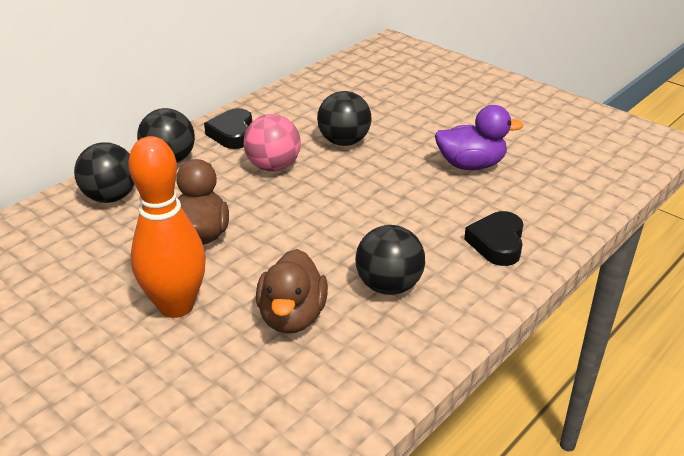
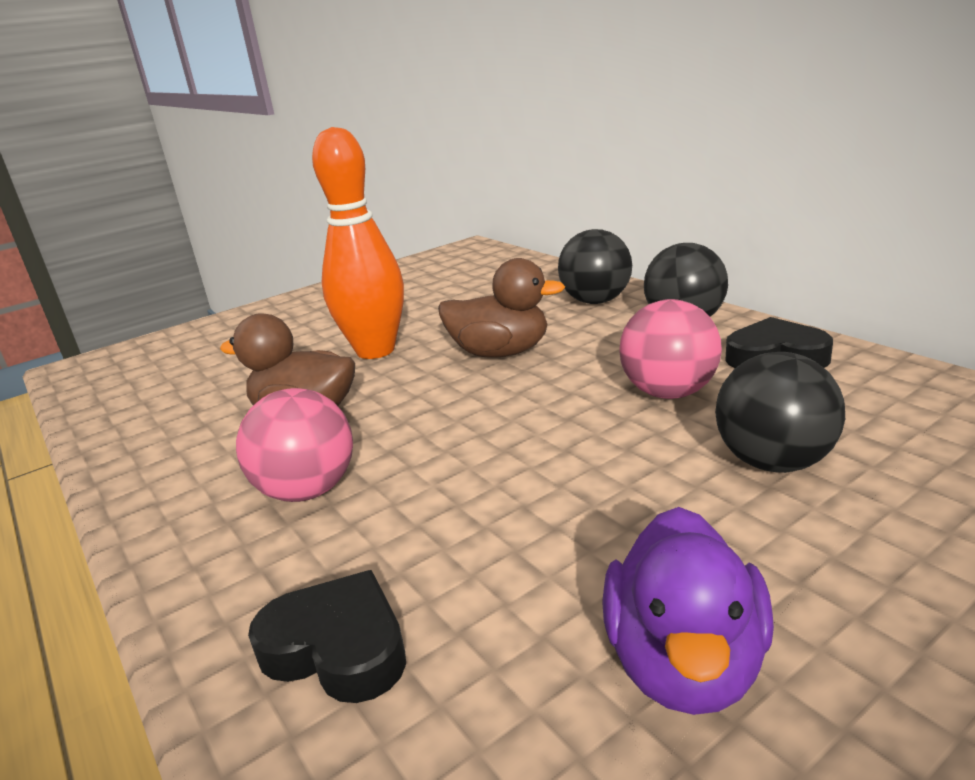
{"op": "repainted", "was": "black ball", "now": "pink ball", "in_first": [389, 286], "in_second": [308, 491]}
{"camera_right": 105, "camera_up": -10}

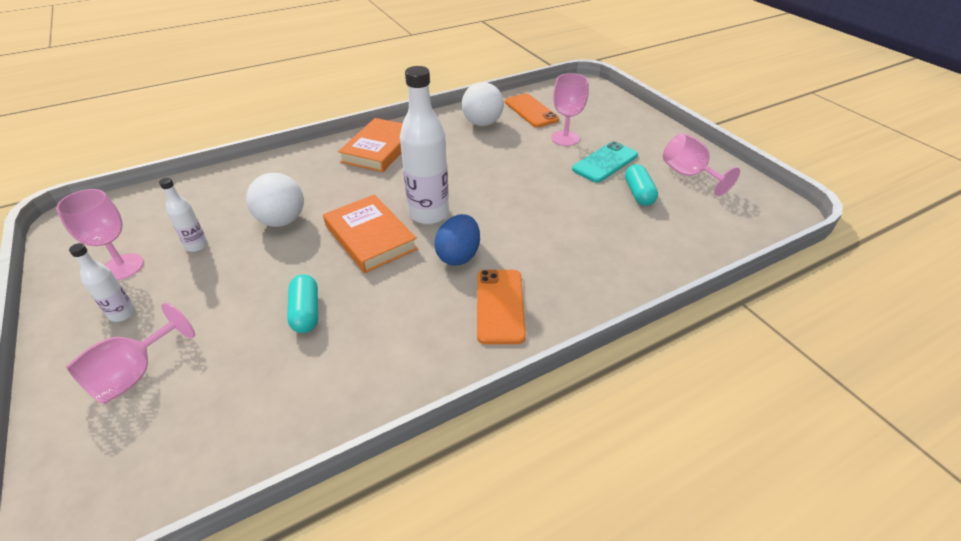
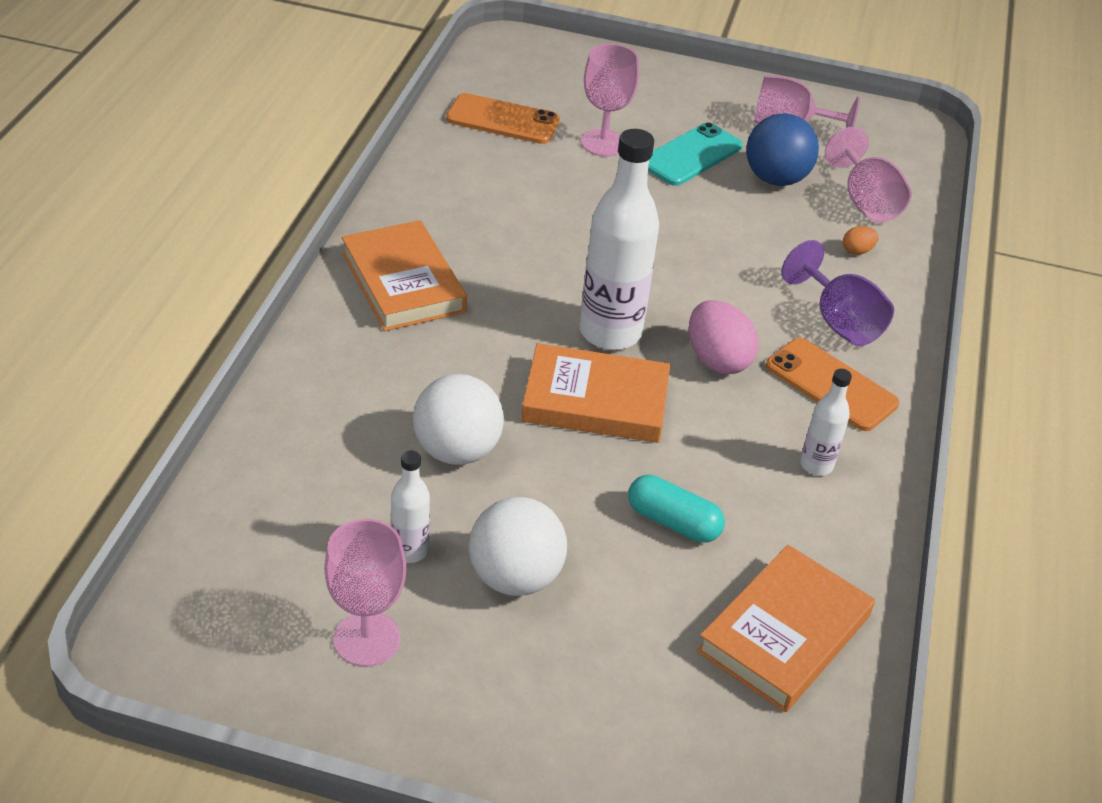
{"op": "new", "now": "orange book", "in_second": [784, 634]}
{"op": "new", "now": "purple goblet", "in_second": [838, 322]}
{"op": "new", "now": "orange egg", "in_second": [857, 251]}
{"op": "shifted", "was": "pink goblet", "in_first": [134, 374], "in_second": [865, 202]}
{"op": "shifted", "was": "white bottle", "in_first": [122, 314], "in_second": [816, 465]}
{"op": "shifted", "was": "white ball", "in_first": [482, 123], "in_second": [515, 577]}
{"op": "swapped", "was": "turquoise capsule", "now": "blue ball", "in_first": [638, 193], "in_second": [775, 179]}
{"op": "repainted", "was": "blue egg", "now": "pink egg", "in_first": [458, 255], "in_second": [717, 360]}
{"op": "rotated", "was": "turquoise phone", "in_first": [605, 162], "in_second": [691, 155], "clockwise": 45}
{"camera_right": -50, "camera_up": 0}

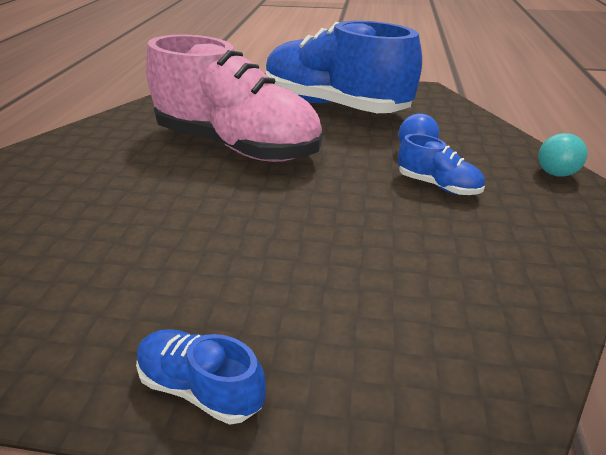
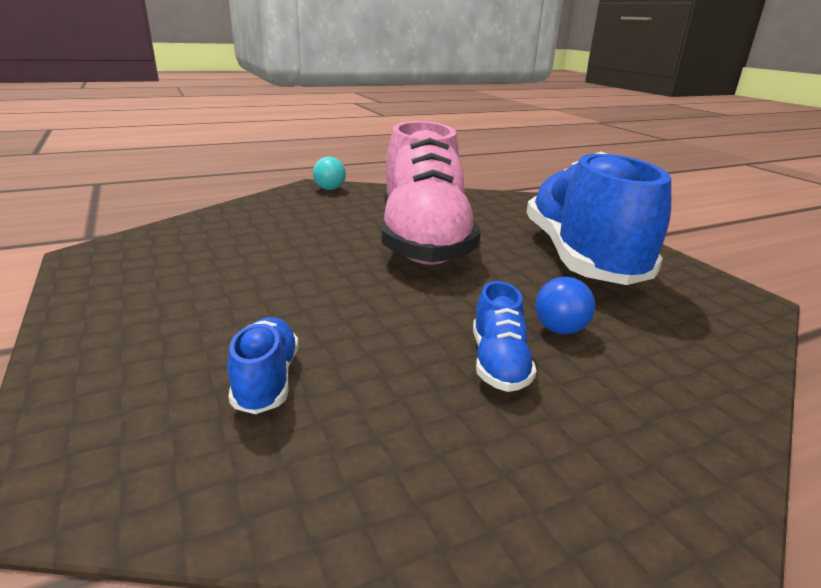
{"op": "shifted", "was": "blue shoe", "in_first": [201, 386], "in_second": [266, 380]}
{"op": "shifted", "was": "turquoise ball", "in_first": [555, 173], "in_second": [330, 189]}
{"camera_right": 55, "camera_up": -10}

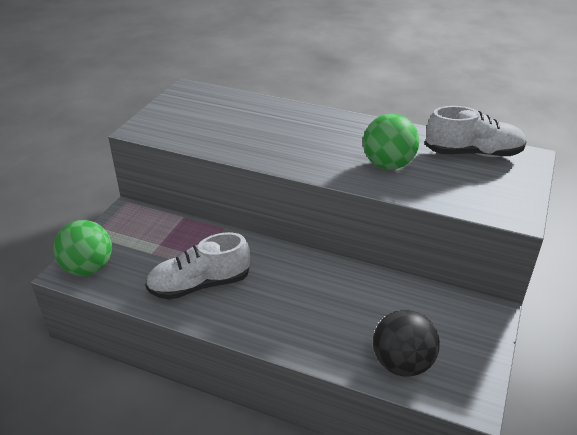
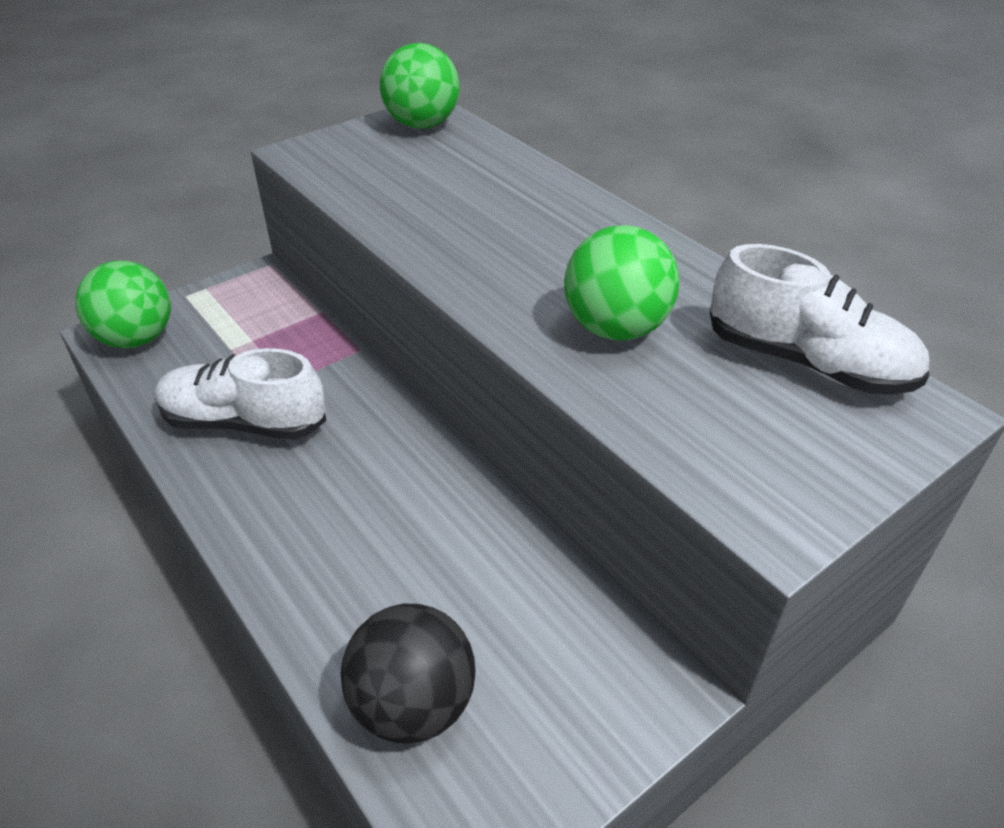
{"op": "new", "now": "green ball", "in_second": [422, 125]}
{"camera_right": 30, "camera_up": 5}

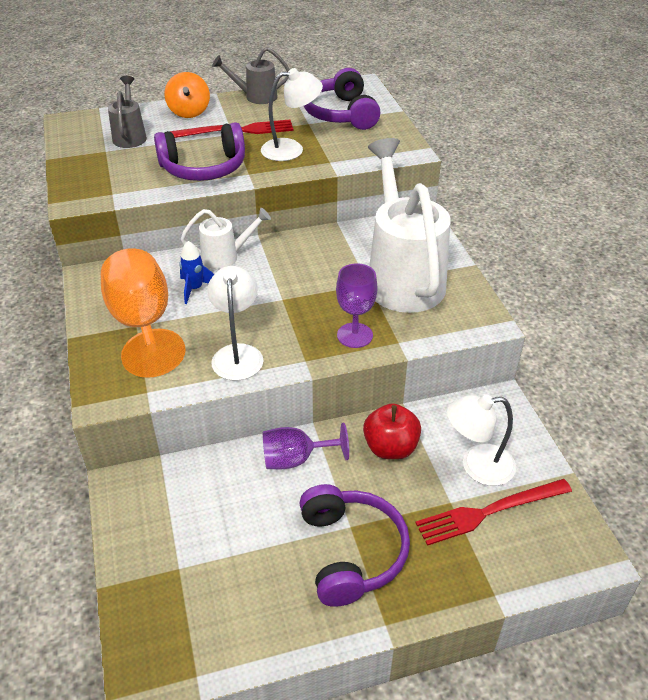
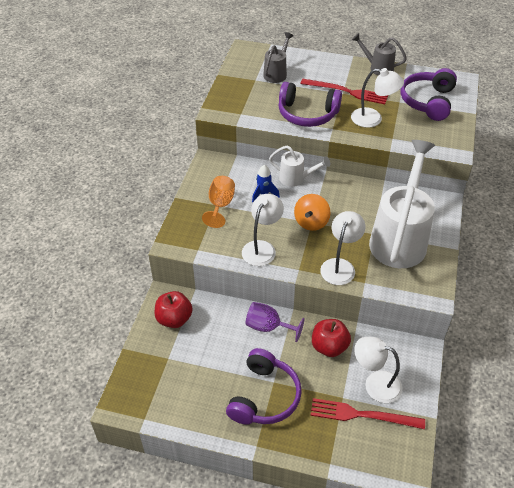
{"op": "new", "now": "red apple", "in_second": [174, 319]}
{"op": "shifted", "was": "orange spinning top", "in_first": [189, 112], "in_second": [311, 222]}
{"op": "swapped", "was": "purple goblet", "now": "white lamp", "in_first": [354, 335], "in_second": [340, 266]}
{"op": "scaled", "was": "orange goblet", "in_first": [143, 324], "in_second": [220, 205], "ratio": 0.61}
{"camera_right": 30, "camera_up": 5}

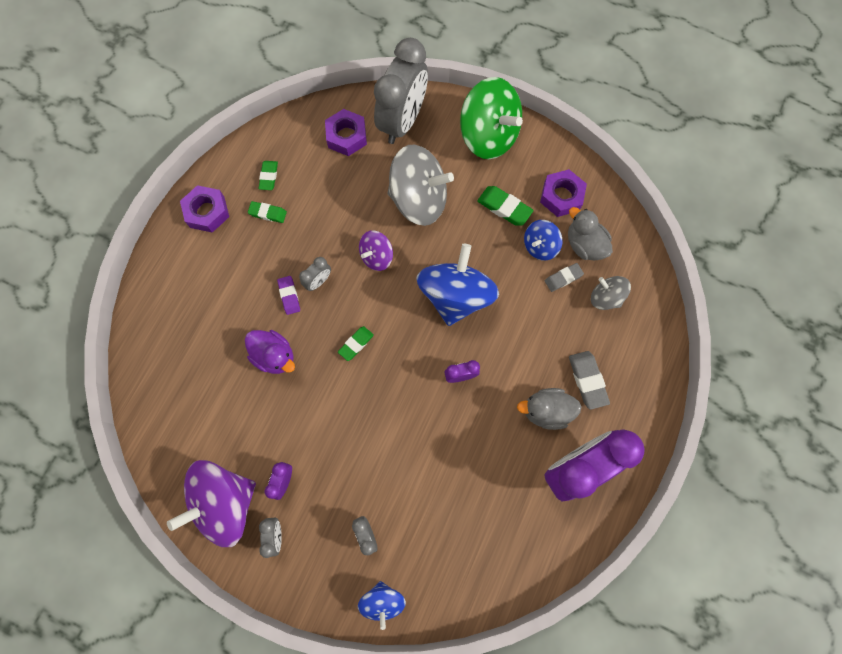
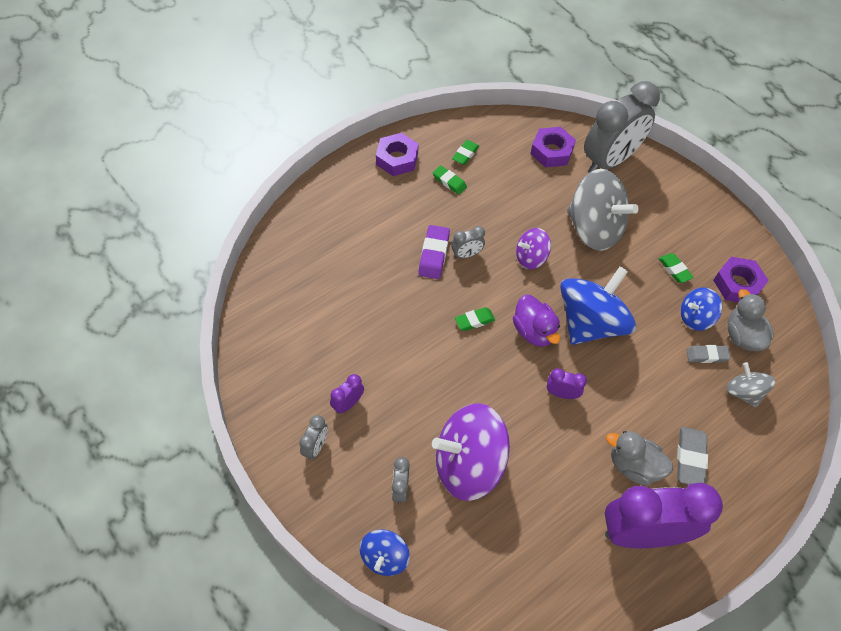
{"op": "gone", "was": "green spinning top", "in_first": [488, 136]}
{"op": "shifted", "was": "purple spinning top", "in_first": [225, 502], "in_second": [468, 464]}
{"op": "shifted", "was": "purple duck", "in_first": [274, 356], "in_second": [534, 331]}
{"op": "scaled", "was": "purple eraser", "in_first": [289, 296], "in_second": [434, 254], "ratio": 1.5}
{"op": "scaled", "was": "green eraser", "in_first": [504, 208], "in_second": [674, 270], "ratio": 0.67}
{"camera_right": 25, "camera_up": -15}

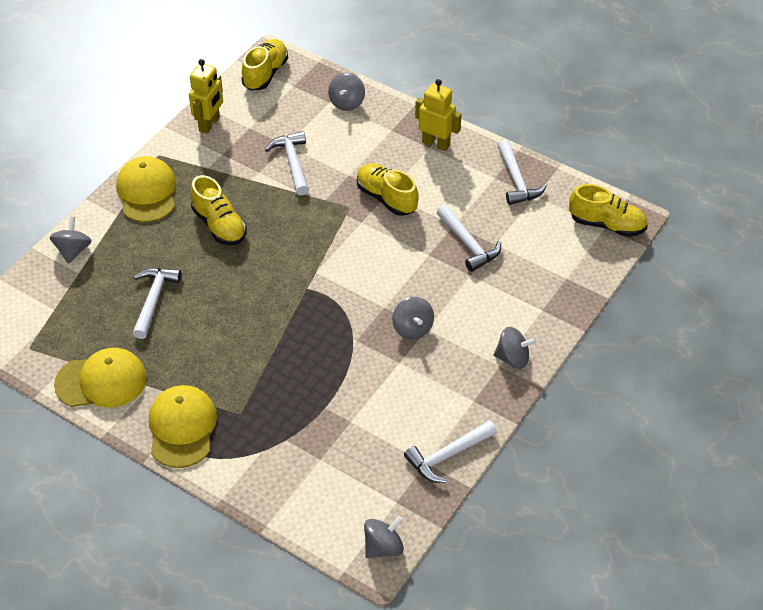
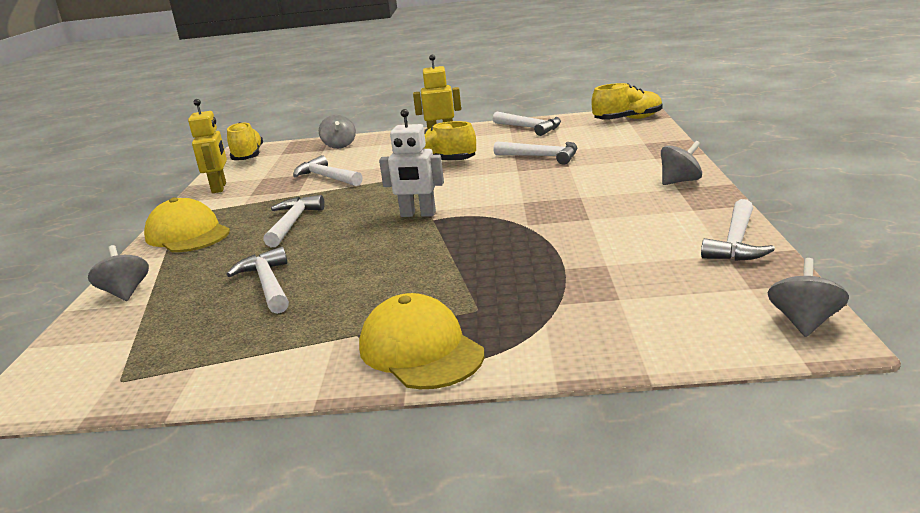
{"op": "gone", "was": "yellow cap", "in_first": [101, 381]}
{"op": "gone", "was": "grey spinning top", "in_first": [412, 328]}
{"op": "new", "now": "white robot", "in_second": [418, 214]}
{"op": "swapped", "was": "yellow shoe", "now": "white hammer", "in_first": [219, 225], "in_second": [293, 223]}
{"camera_right": -30, "camera_up": -25}

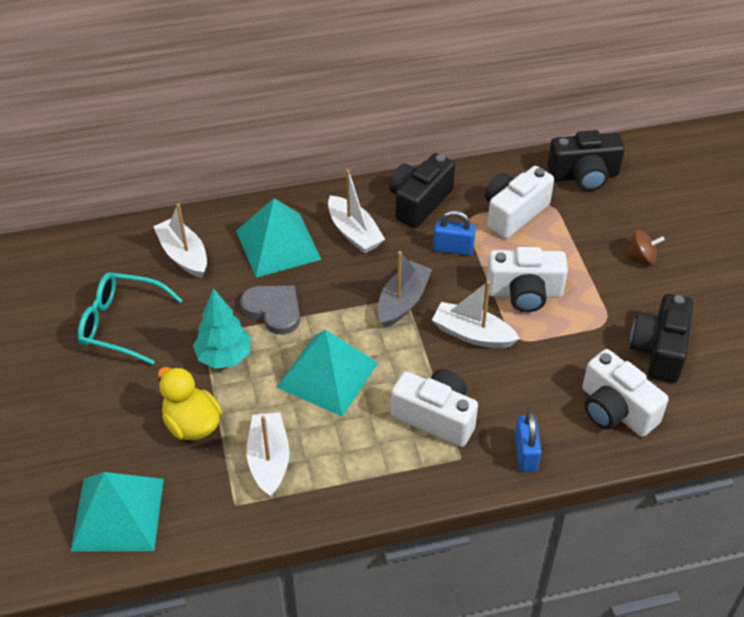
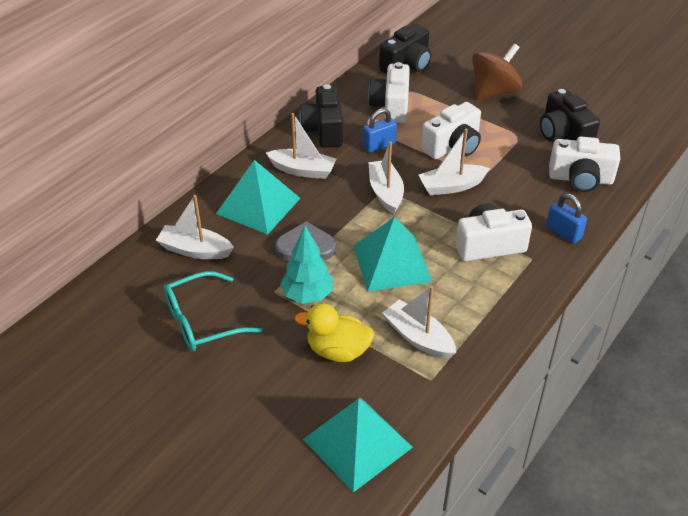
{"op": "repainted", "was": "grey boat", "now": "white boat", "in_first": [402, 301], "in_second": [385, 192]}
{"op": "scaled", "was": "brown spinning top", "in_first": [642, 257], "in_second": [494, 92], "ratio": 2.01}
{"camera_right": -40, "camera_up": -5}

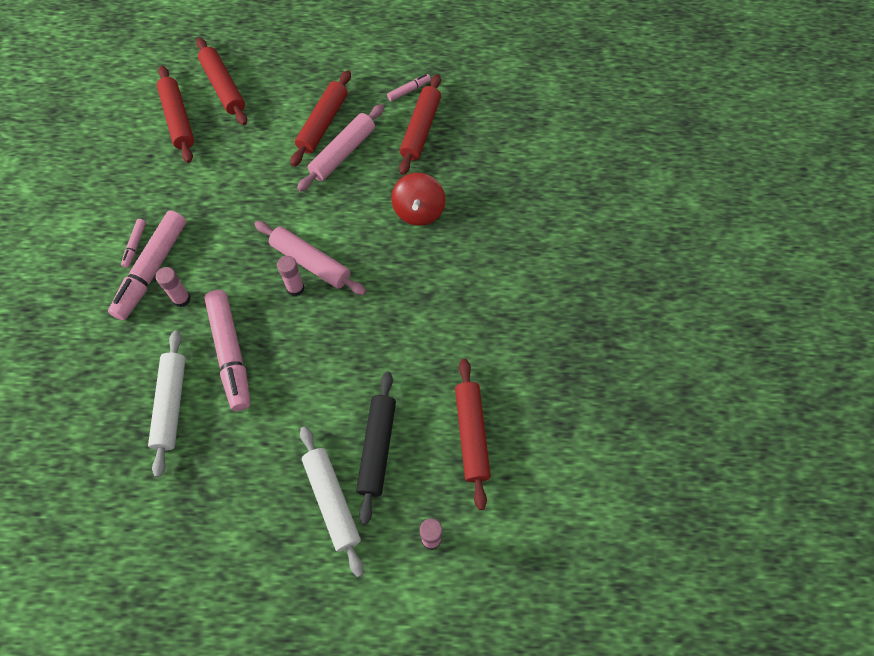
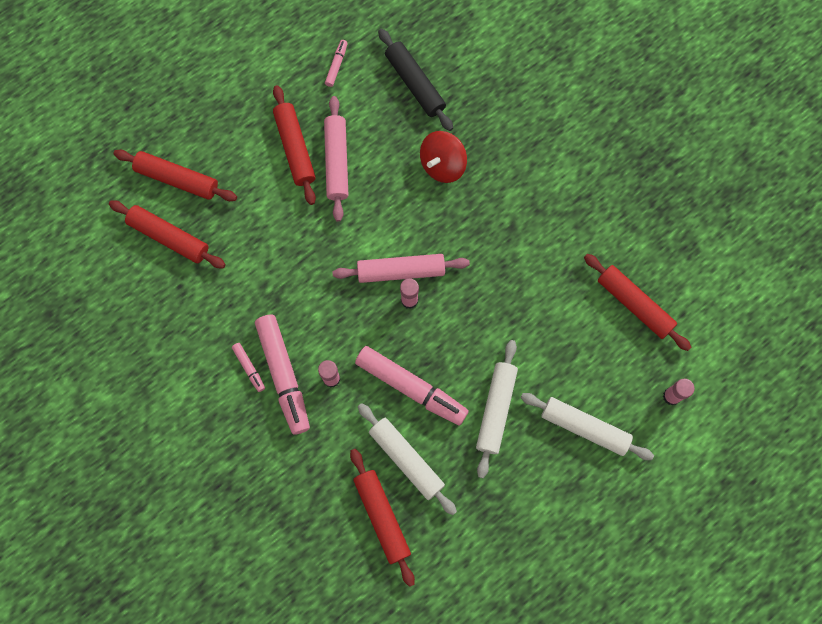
{"op": "new", "now": "white rolling pin", "in_second": [496, 409]}
{"op": "shifted", "was": "black rolling pin", "in_first": [377, 448], "in_second": [415, 84]}
{"op": "shifted", "was": "red rolling pin", "in_first": [420, 129], "in_second": [382, 517]}
{"op": "rotated", "was": "red spinning top", "in_first": [418, 211], "in_second": [442, 165], "clockwise": 75}
{"camera_right": -40, "camera_up": 10}

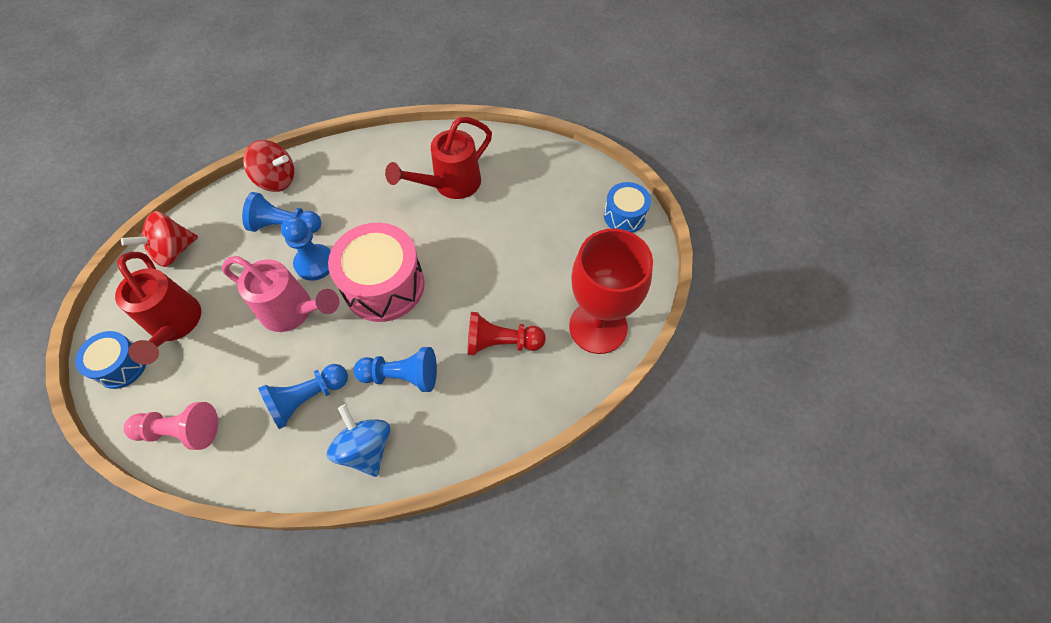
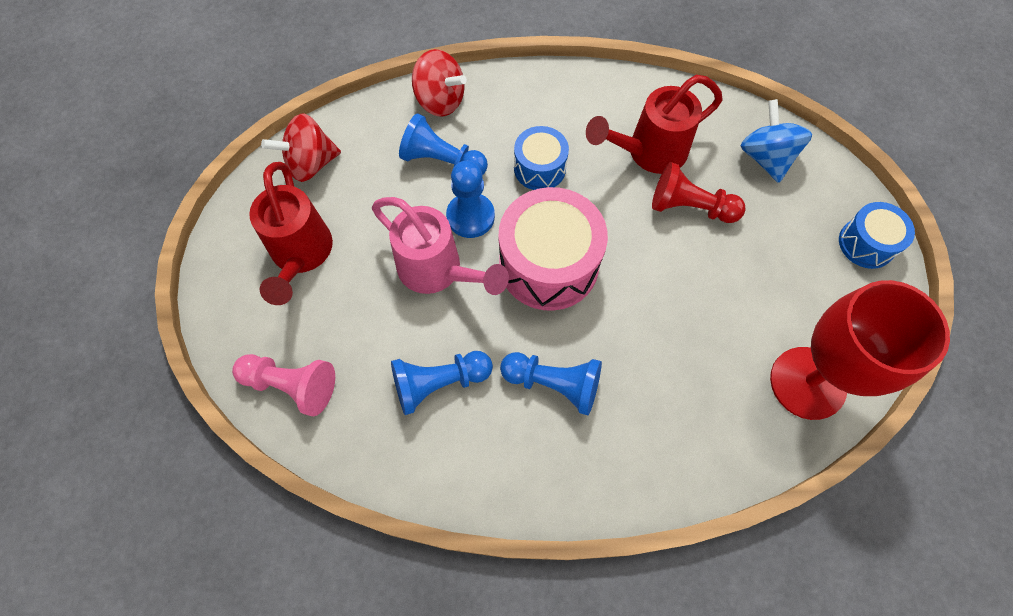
{"op": "shifted", "was": "blue drum", "in_first": [121, 366], "in_second": [539, 168]}
{"op": "shifted", "was": "blue spinning top", "in_first": [366, 448], "in_second": [765, 157]}
{"op": "shifted", "was": "red pawn", "in_first": [501, 342], "in_second": [690, 207]}
{"camera_right": 15, "camera_up": 5}

